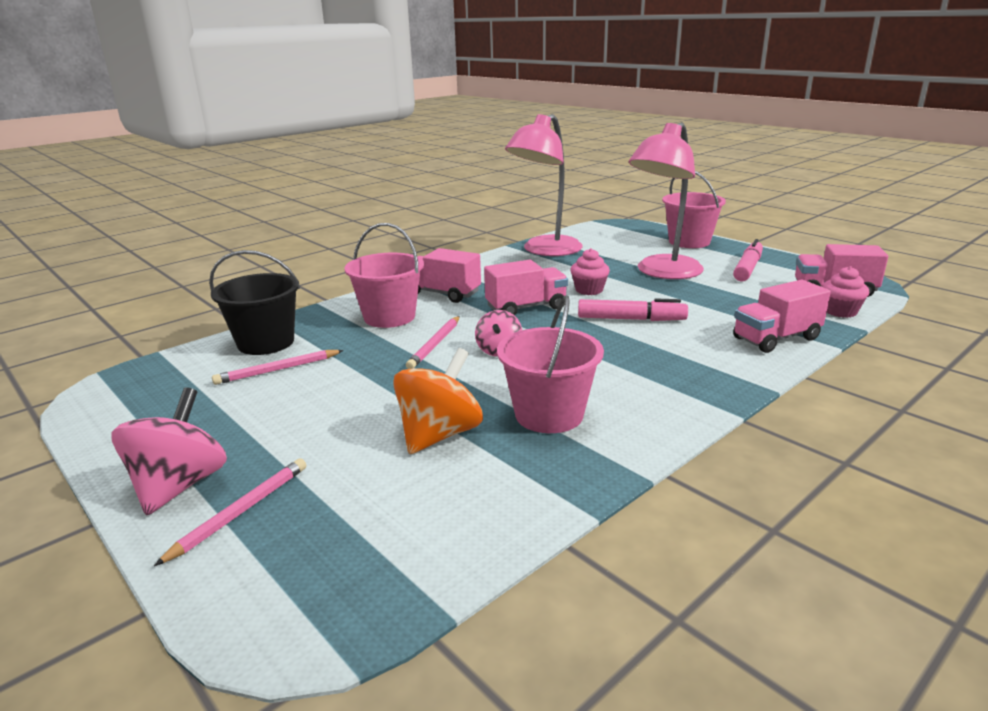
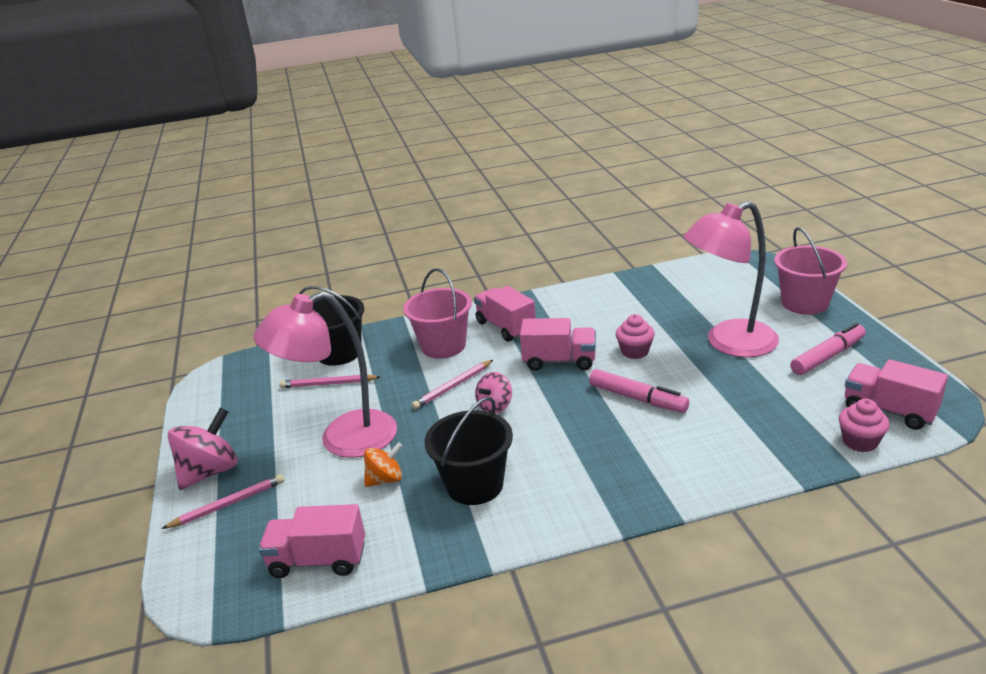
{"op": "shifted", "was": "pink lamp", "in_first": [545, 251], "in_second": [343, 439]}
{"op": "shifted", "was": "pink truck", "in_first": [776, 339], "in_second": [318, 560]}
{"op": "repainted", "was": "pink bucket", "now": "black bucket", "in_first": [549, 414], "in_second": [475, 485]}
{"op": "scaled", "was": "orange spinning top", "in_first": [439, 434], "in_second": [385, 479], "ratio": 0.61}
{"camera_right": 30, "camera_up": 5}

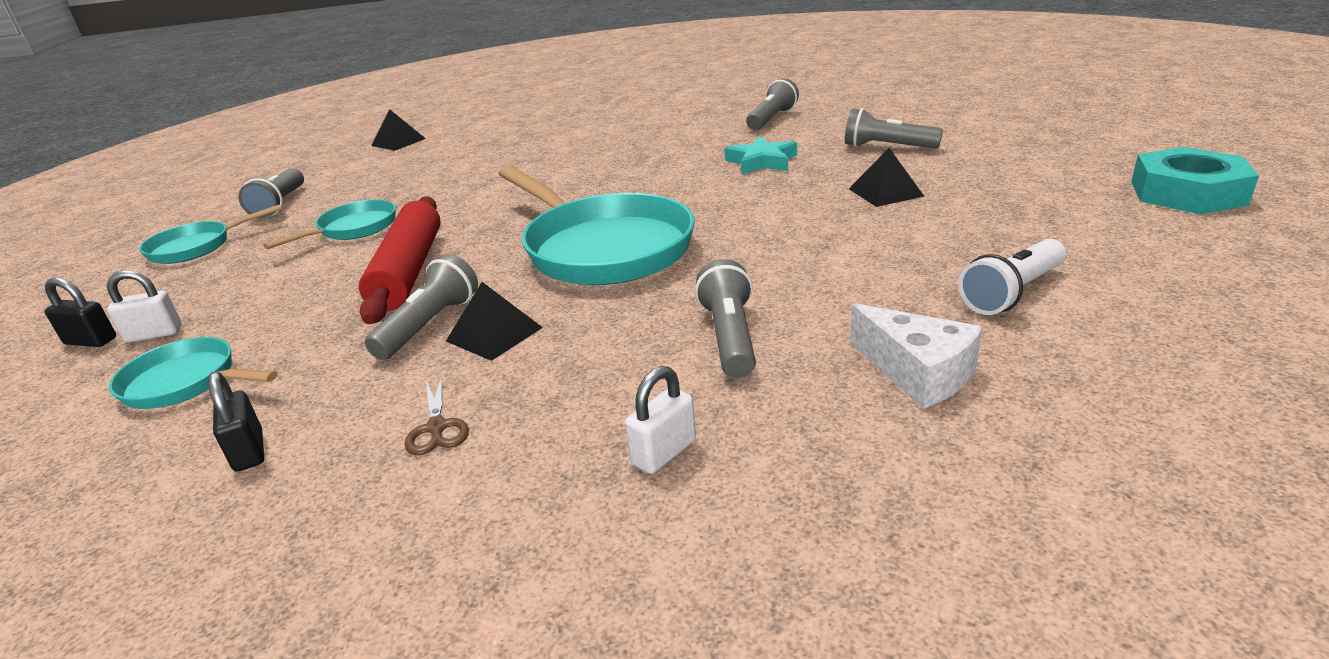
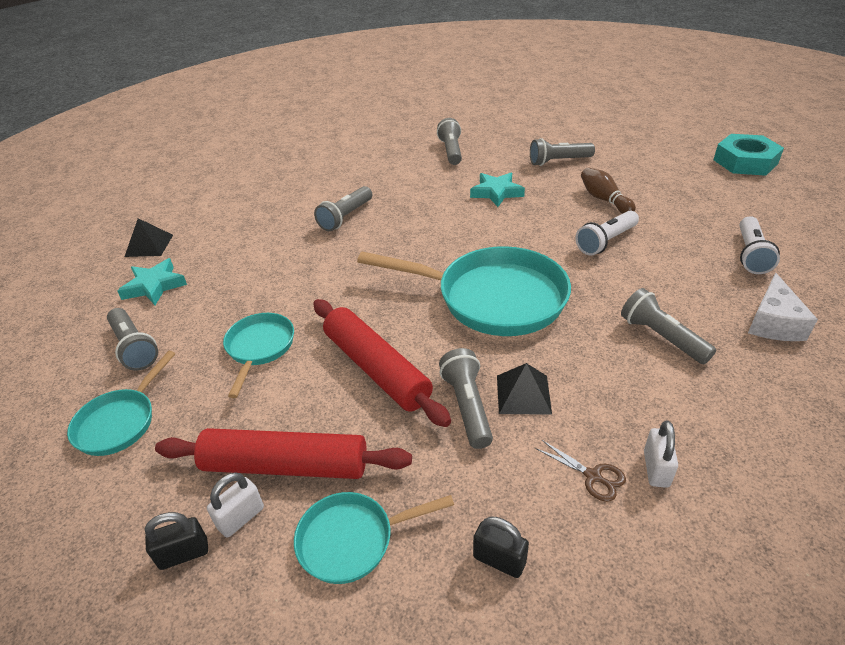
{"op": "new", "now": "turquoise star", "in_second": [154, 286]}
{"op": "new", "now": "red rolling pin", "in_second": [286, 466]}
{"op": "new", "now": "grey flashlight", "in_second": [345, 217]}
{"op": "new", "now": "white flashlight", "in_second": [606, 241]}
{"op": "shifted", "was": "white padlock", "in_first": [664, 452], "in_second": [656, 469]}
{"op": "swapped", "was": "black pyramid", "now": "brown bowling pin", "in_first": [885, 192], "in_second": [604, 200]}
{"op": "rotated", "was": "white cheese", "in_first": [917, 372], "in_second": [773, 322], "clockwise": 90}
{"camera_right": -35, "camera_up": 10}

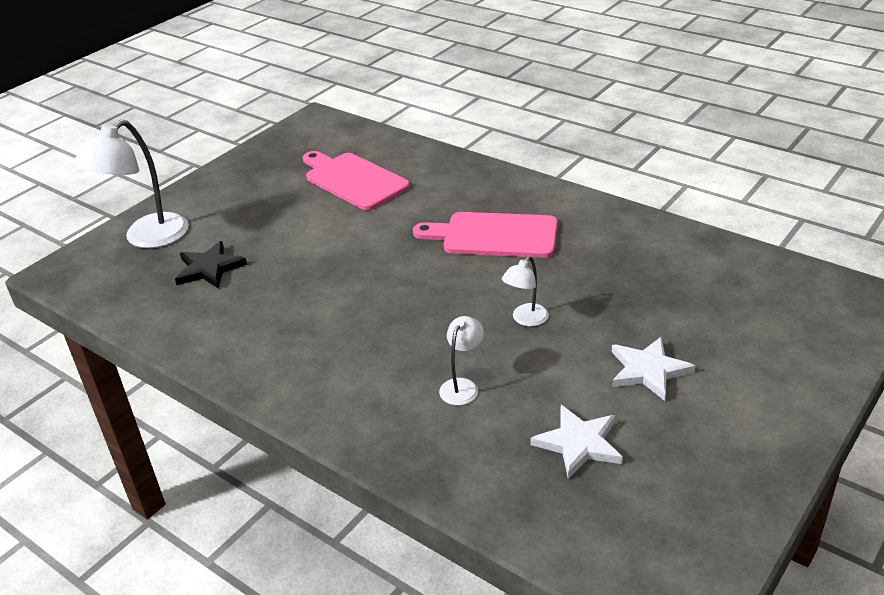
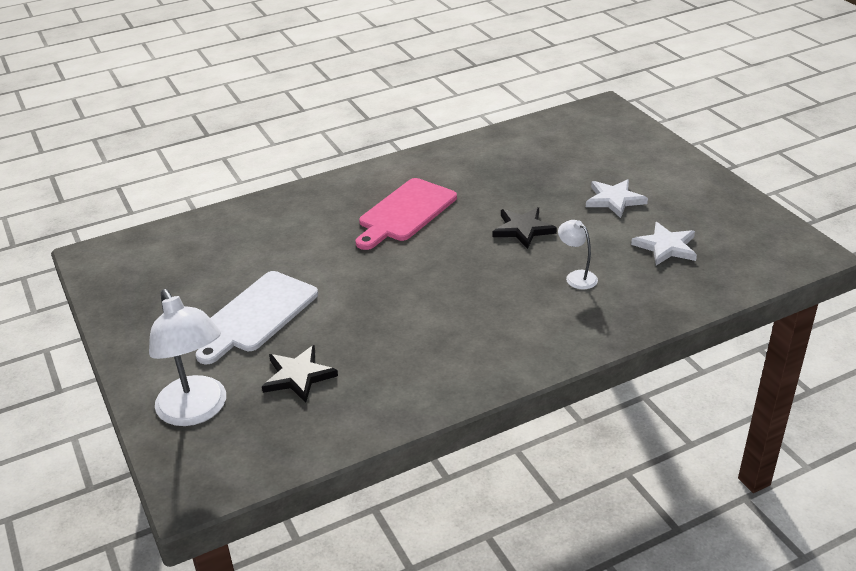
{"op": "gone", "was": "pink cutting board", "in_first": [353, 180]}
{"op": "new", "now": "white cutting board", "in_second": [258, 315]}
{"op": "swapped", "was": "white lamp", "now": "black star", "in_first": [525, 319], "in_second": [523, 229]}
{"camera_right": -65, "camera_up": 0}

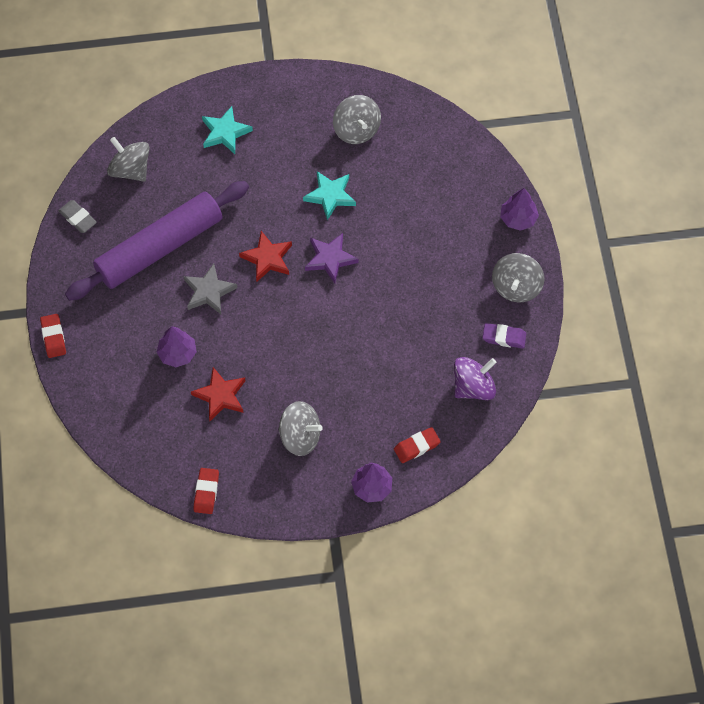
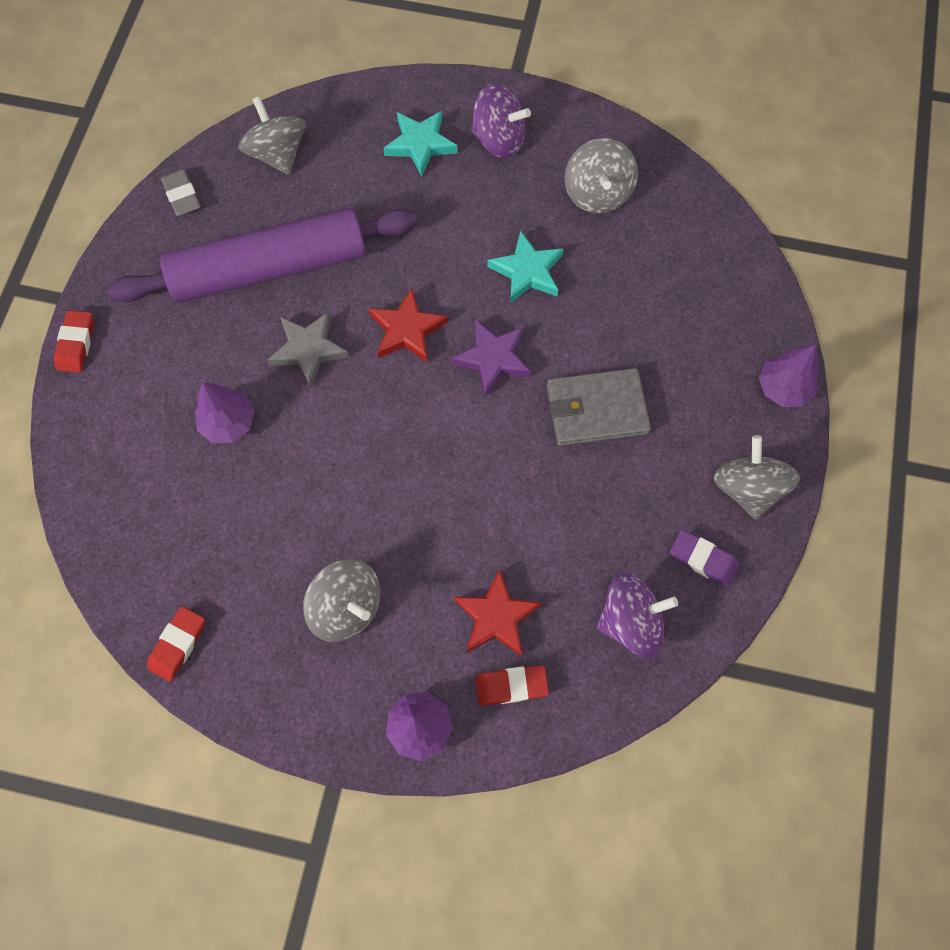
{"op": "new", "now": "purple spinning top", "in_second": [499, 140]}
{"op": "new", "now": "grey wallet", "in_second": [596, 410]}
{"op": "shifted", "was": "red star", "in_first": [220, 396], "in_second": [496, 616]}
{"op": "rotated", "was": "grey spinning top", "in_first": [516, 287], "in_second": [747, 488], "clockwise": 135}
{"camera_right": 20, "camera_up": 5}

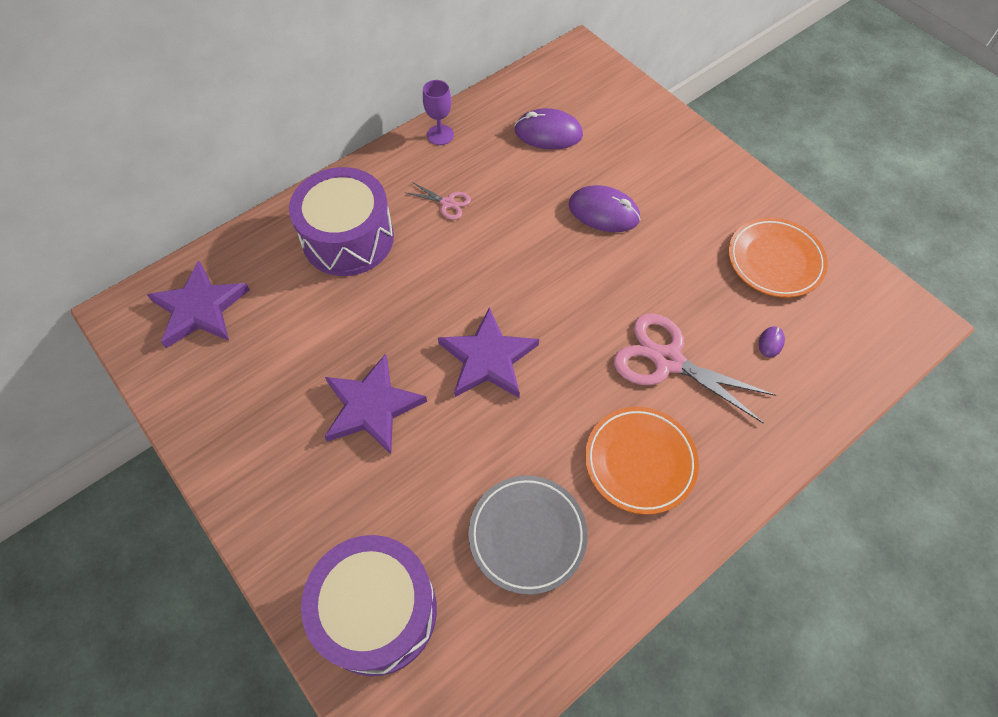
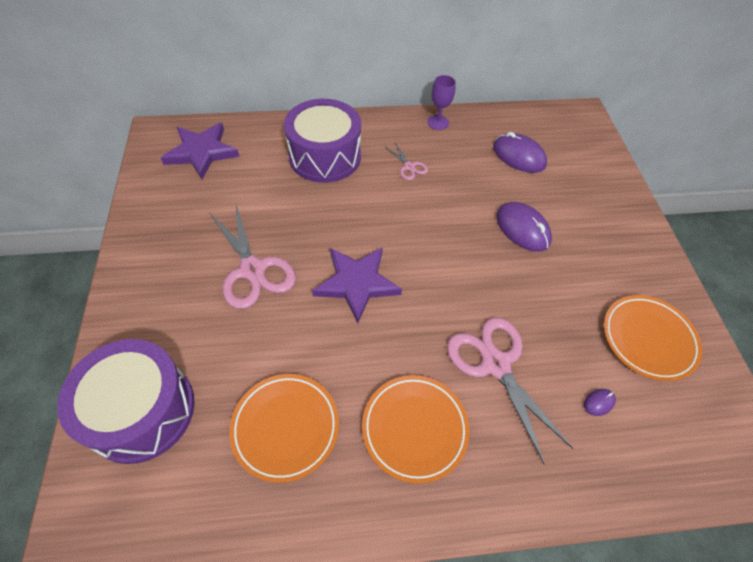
{"op": "swapped", "was": "purple star", "now": "pink scissors", "in_first": [372, 406], "in_second": [253, 270]}
{"op": "repainted", "was": "grey plate", "now": "orange plate", "in_first": [527, 535], "in_second": [285, 427]}
{"camera_right": 30, "camera_up": -5}

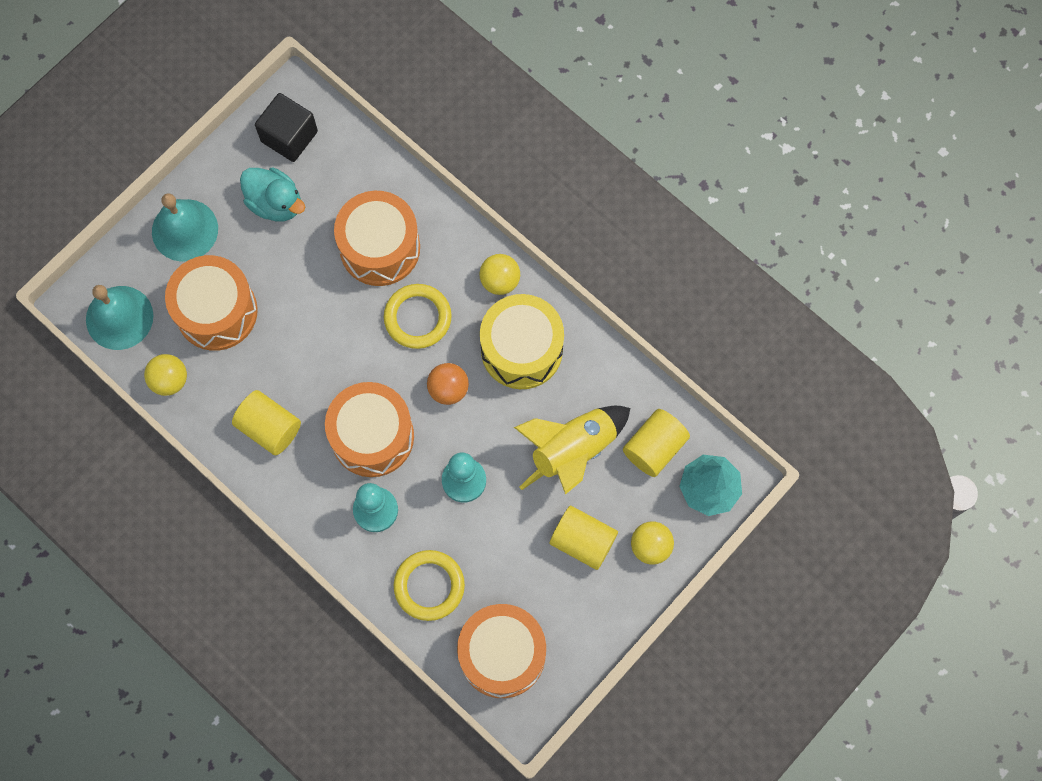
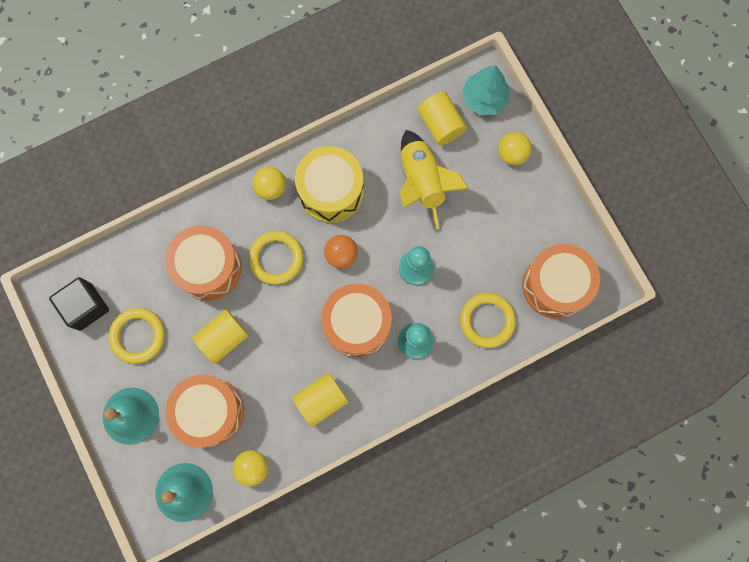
{"op": "shifted", "was": "yellow cylinder", "in_first": [582, 541], "in_second": [223, 338]}
{"op": "swapped", "was": "turquoise duck", "now": "yellow ring", "in_first": [275, 203], "in_second": [138, 336]}
{"camera_right": -70, "camera_up": 5}

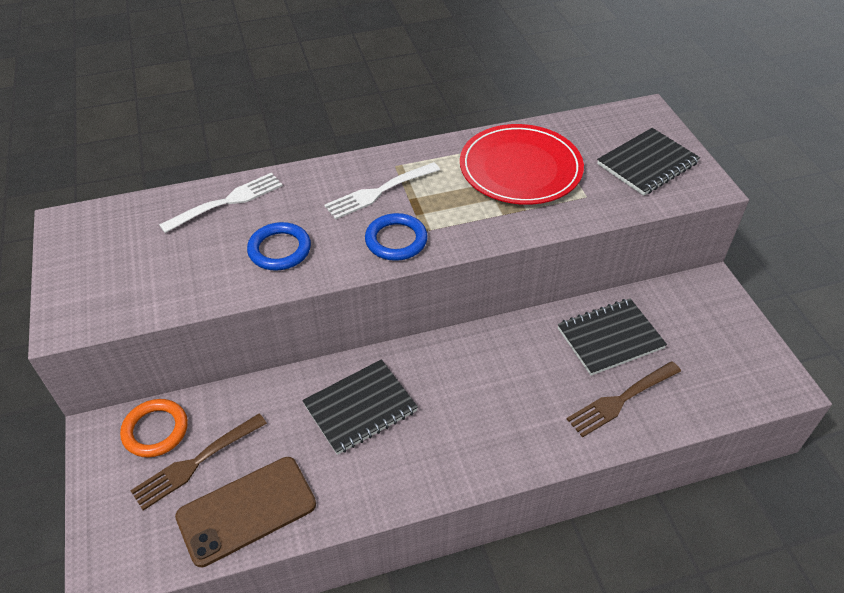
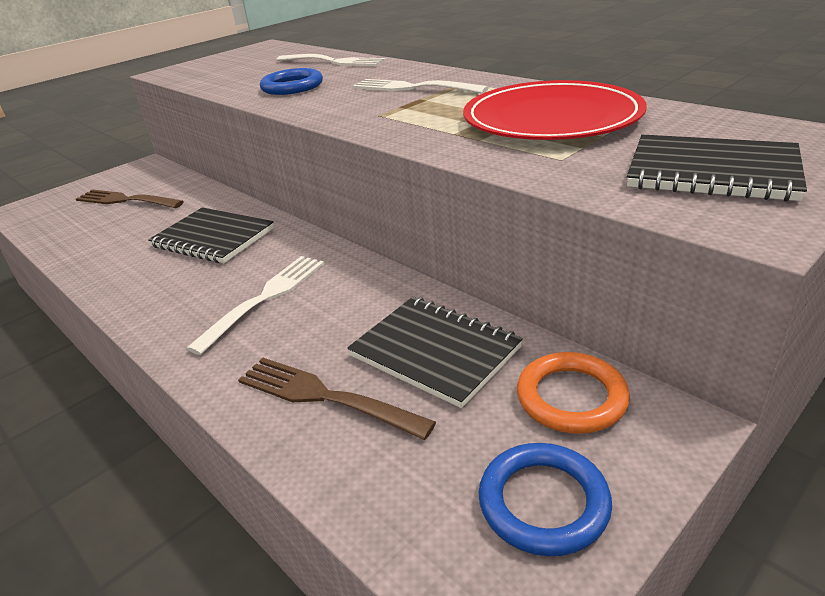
{"op": "gone", "was": "brown phone", "in_first": [246, 510]}
{"op": "new", "now": "white fork", "in_second": [264, 299]}
{"op": "shifted", "was": "orange ring", "in_first": [155, 430], "in_second": [571, 397]}
{"op": "shifted", "was": "blue ring", "in_first": [396, 240], "in_second": [543, 502]}
{"camera_right": 65, "camera_up": -15}

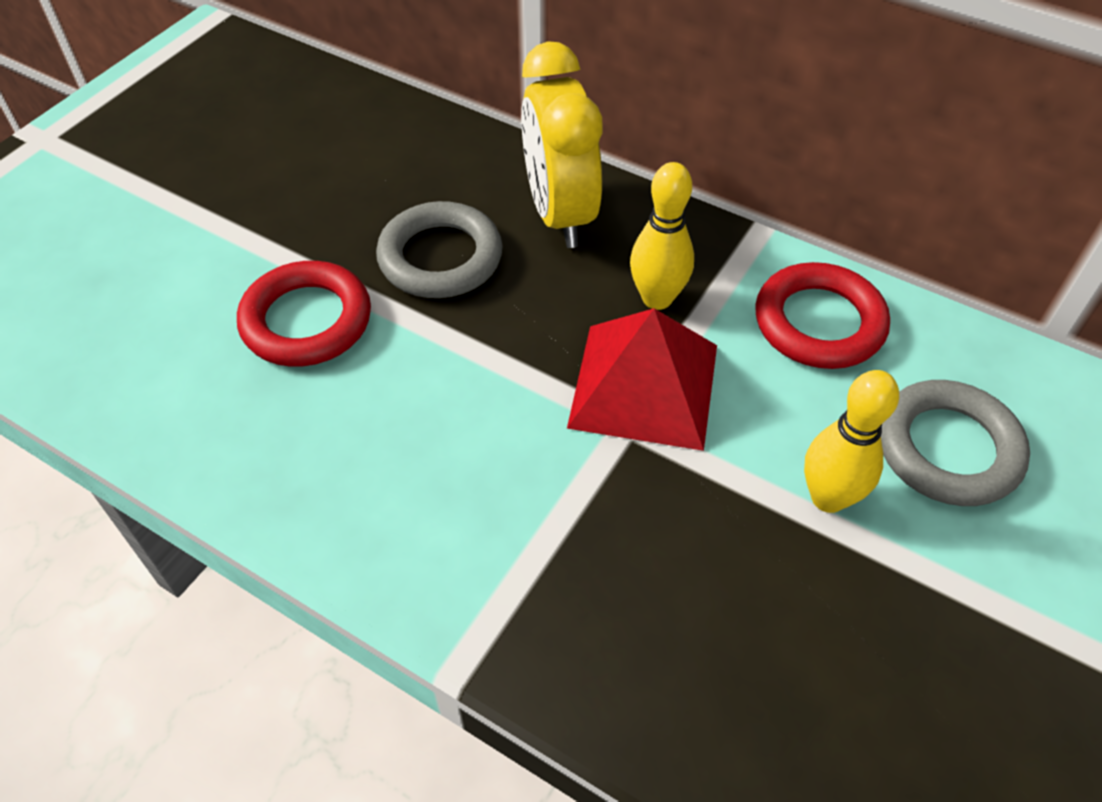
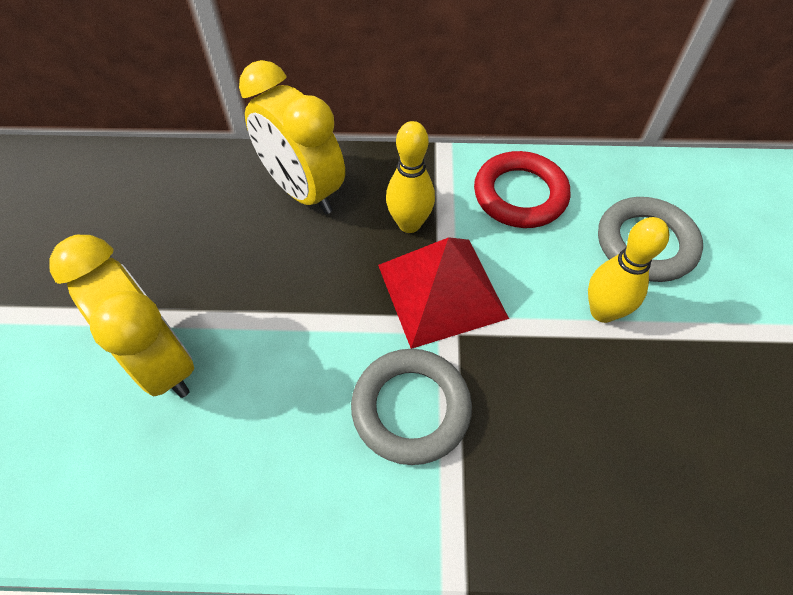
{"op": "shifted", "was": "grey ring", "in_first": [440, 257], "in_second": [411, 408]}
{"op": "swapped", "was": "red ring", "now": "yellow clock", "in_first": [306, 321], "in_second": [161, 361]}
{"camera_right": -30, "camera_up": 5}

